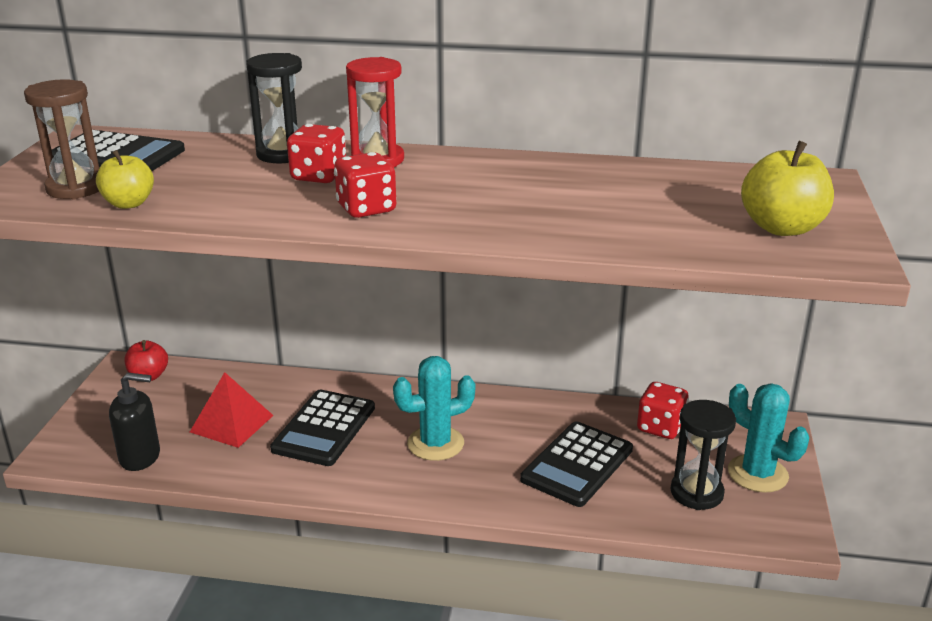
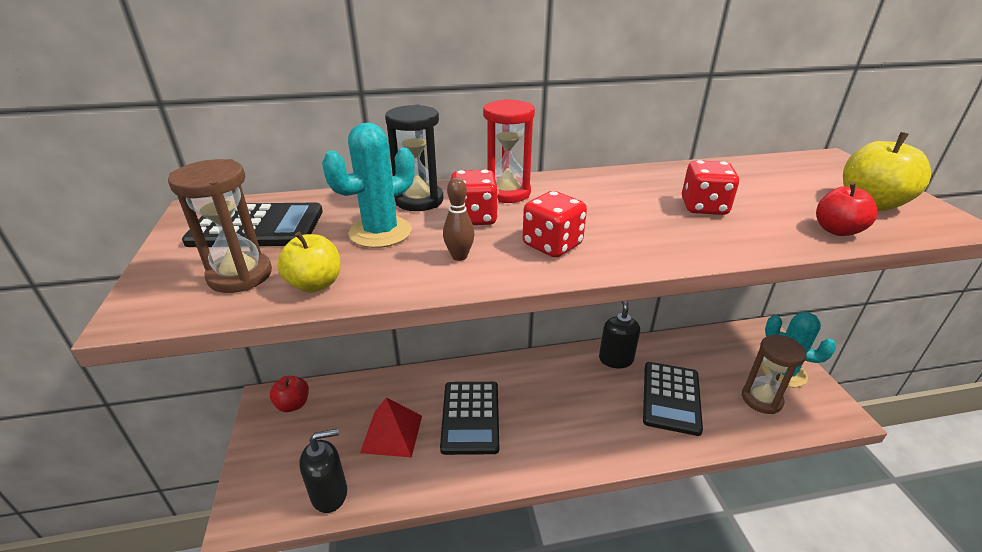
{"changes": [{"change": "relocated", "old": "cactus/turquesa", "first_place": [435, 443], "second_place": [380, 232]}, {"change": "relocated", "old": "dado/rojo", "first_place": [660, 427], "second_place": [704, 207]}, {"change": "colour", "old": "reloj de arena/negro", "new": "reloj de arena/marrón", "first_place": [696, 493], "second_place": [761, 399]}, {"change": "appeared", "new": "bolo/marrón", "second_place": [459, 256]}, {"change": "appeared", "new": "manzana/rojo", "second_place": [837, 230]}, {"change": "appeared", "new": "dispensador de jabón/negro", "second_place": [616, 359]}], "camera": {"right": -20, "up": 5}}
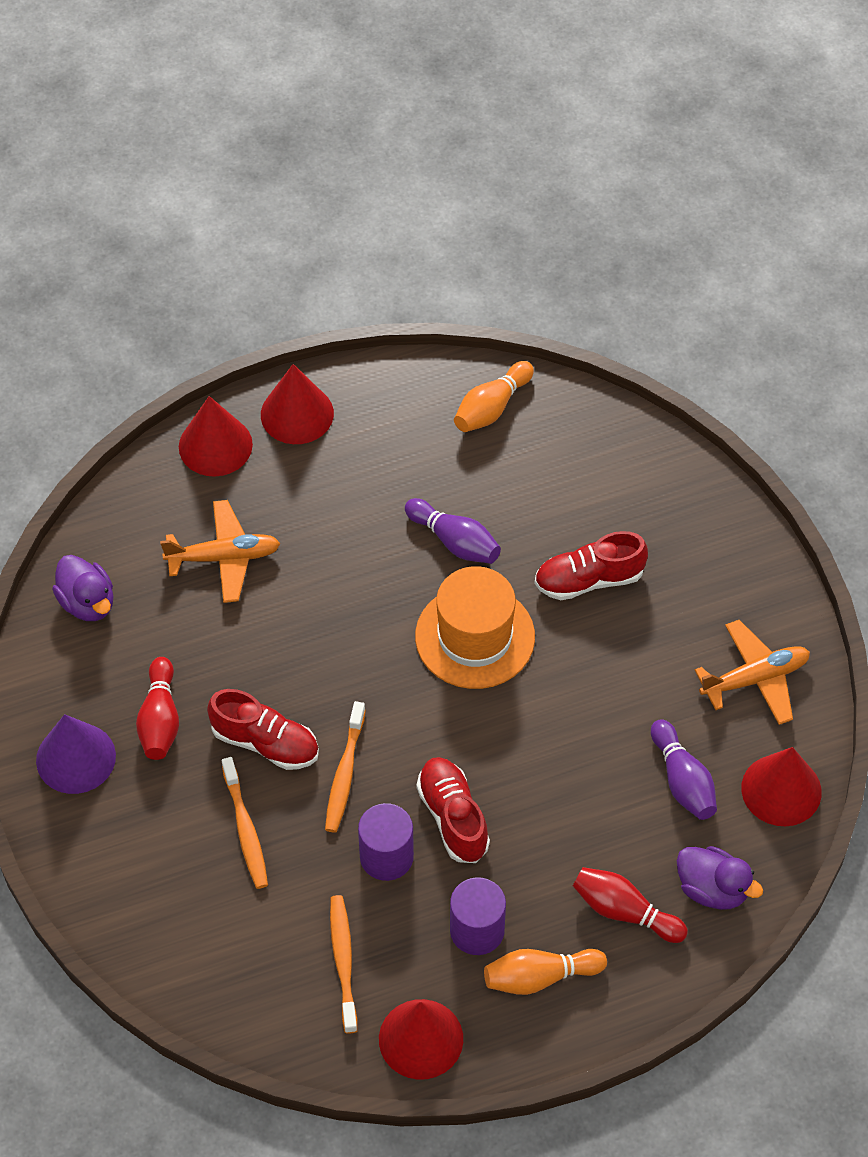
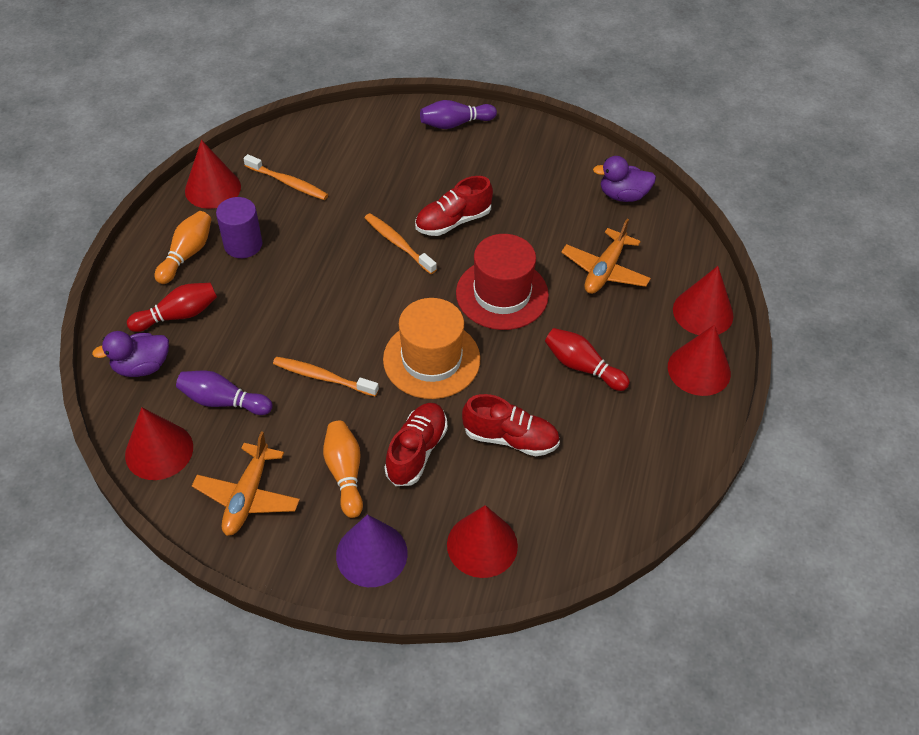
{"changes": [{"change": "relocated", "old": "bolo/naranja", "first_place": [492, 407], "second_place": [345, 473]}, {"change": "relocated", "old": "bolo/morado", "first_place": [454, 541], "second_place": [455, 124]}, {"change": "relocated", "old": "bolo/rojo", "first_place": [160, 719], "second_place": [582, 367]}, {"change": "relocated", "old": "cono/morado", "first_place": [76, 758], "second_place": [371, 554]}, {"change": "relocated", "old": "cepillo de dientes/naranja", "first_place": [245, 829], "second_place": [323, 377]}, {"change": "relocated", "old": "zapato/rojo", "first_place": [453, 817], "second_place": [510, 438]}, {"change": "missing", "old": "cilindro/morado", "first_place": [386, 856]}, {"change": "appeared", "new": "sombrero/rojo", "second_place": [502, 294]}, {"change": "appeared", "new": "cono/rojo", "second_place": [482, 545]}], "camera": {"right": 125, "up": -5}}
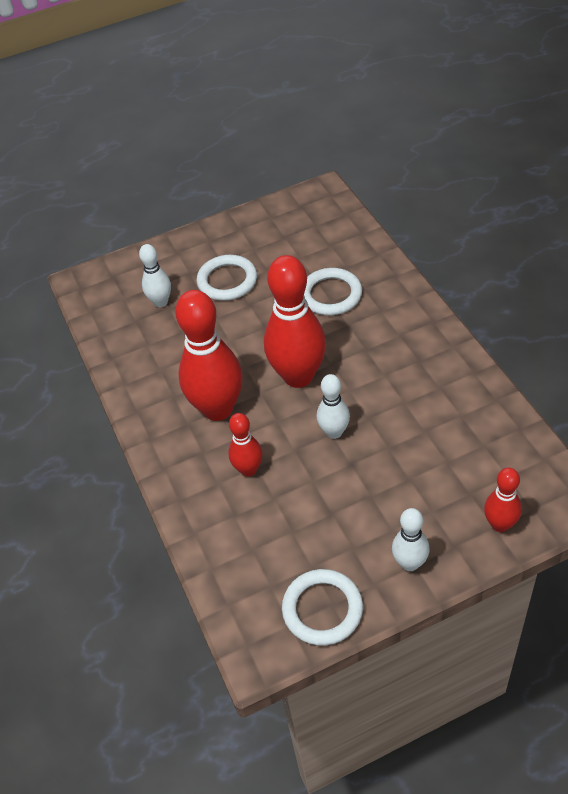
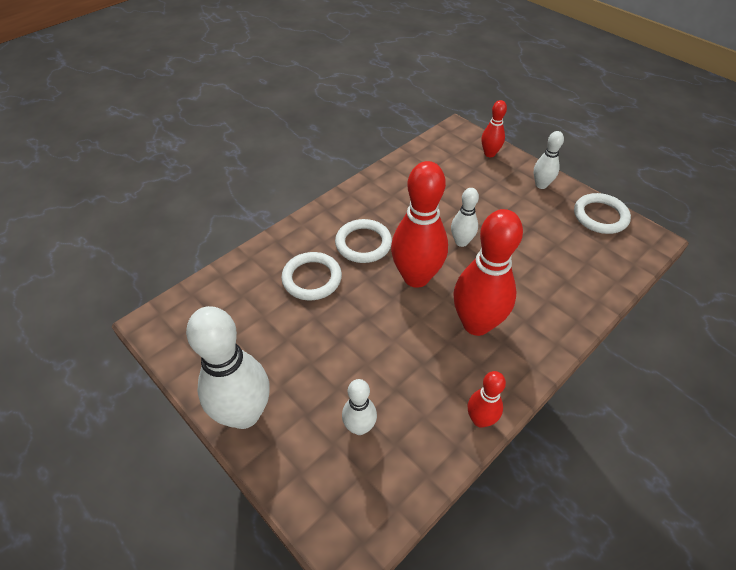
{"changes": [{"change": "relocated", "old": "anillo/blanco", "first_place": [227, 281], "second_place": [363, 243]}, {"change": "relocated", "old": "bolo/rojo", "first_place": [248, 469], "second_place": [480, 420]}, {"change": "appeared", "new": "bolo/blanco", "second_place": [244, 414]}], "camera": {"right": -115, "up": 0}}
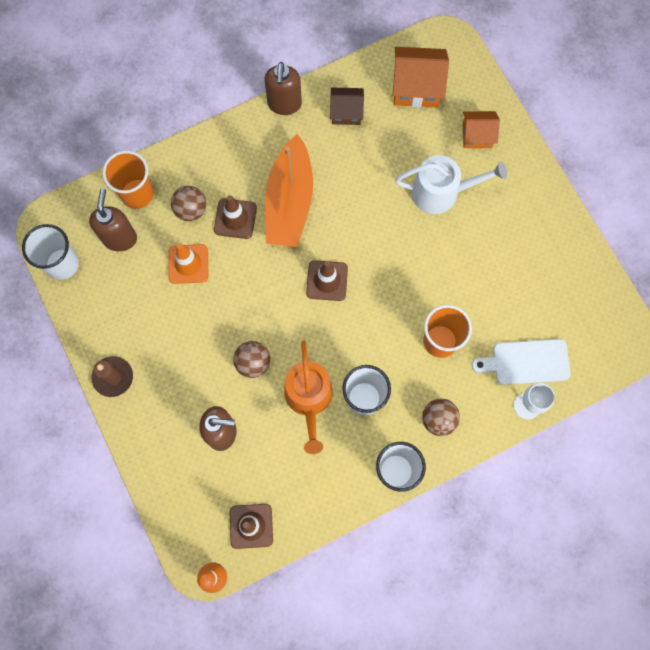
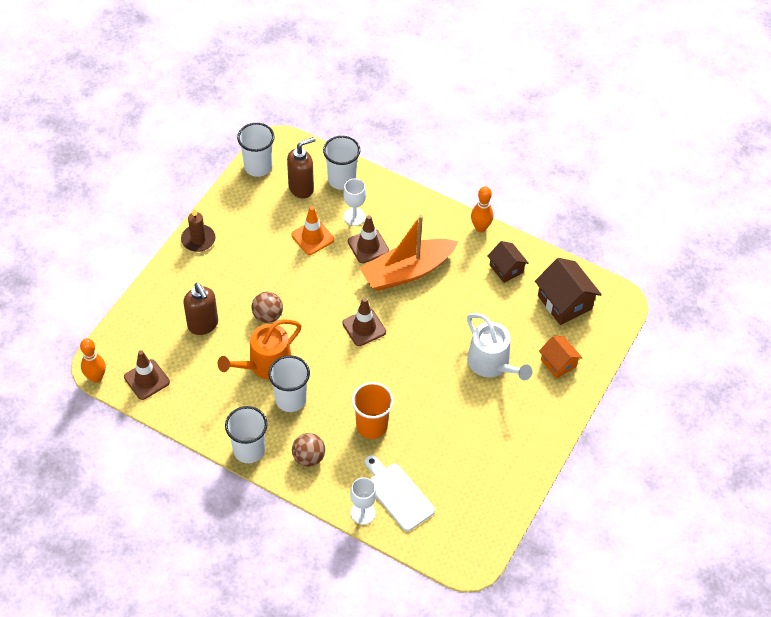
{"changes": [{"change": "colour", "old": "casa/naranja", "new": "casa/marrón", "first_place": [416, 87], "second_place": [564, 302]}, {"change": "exchanged", "old": "dispensador de jabón/marrón", "new": "bolo/naranja", "first_place": [284, 104], "second_place": [480, 228]}, {"change": "colour", "old": "vaso/naranja", "new": "vaso/blanco", "first_place": [137, 194], "second_place": [341, 180]}, {"change": "exchanged", "old": "pelota/marrón", "new": "copa/blanco", "first_place": [191, 209], "second_place": [354, 217]}], "camera": {"right": 55, "up": -20}}
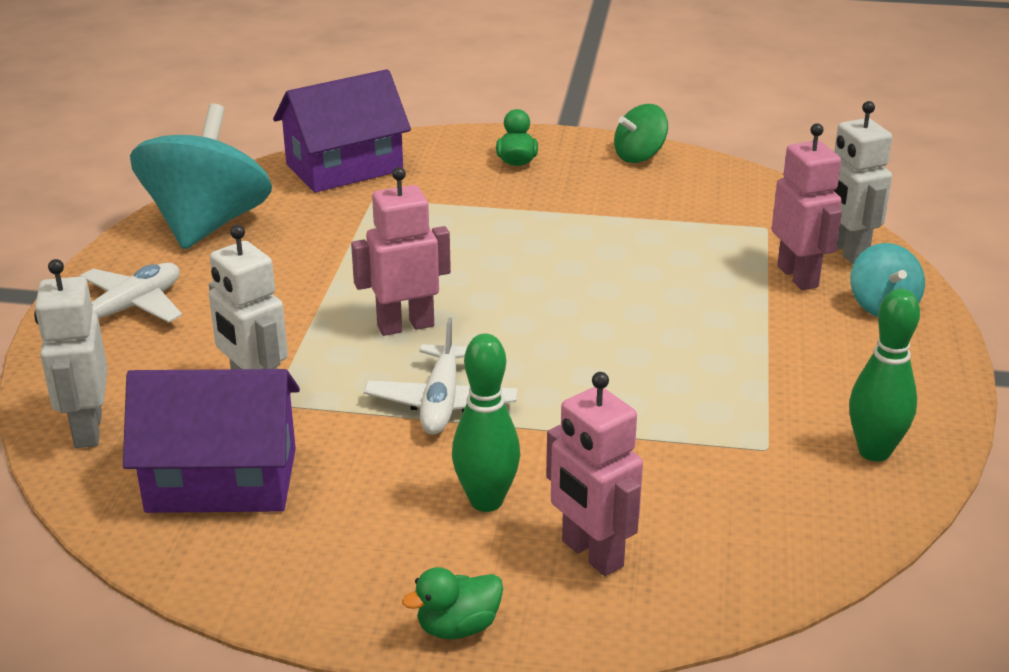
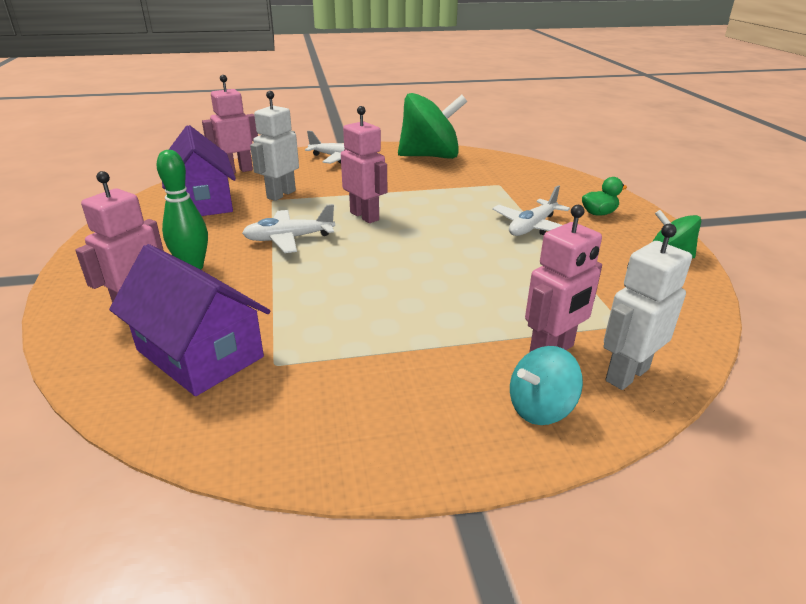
{"changes": [{"change": "relocated", "old": "casa/morado", "first_place": [344, 168], "second_place": [199, 353]}, {"change": "colour", "old": "peonza/turquesa", "new": "peonza/verde", "first_place": [207, 225], "second_place": [430, 156]}, {"change": "colour", "old": "robot/blanco", "new": "robot/rosa", "first_place": [87, 430], "second_place": [237, 171]}, {"change": "missing", "old": "bolo/verde", "first_place": [874, 451]}, {"change": "missing", "old": "pato/verde", "first_place": [458, 627]}, {"change": "appeared", "new": "avión/blanco", "second_place": [532, 227]}], "camera": {"right": 70, "up": 0}}
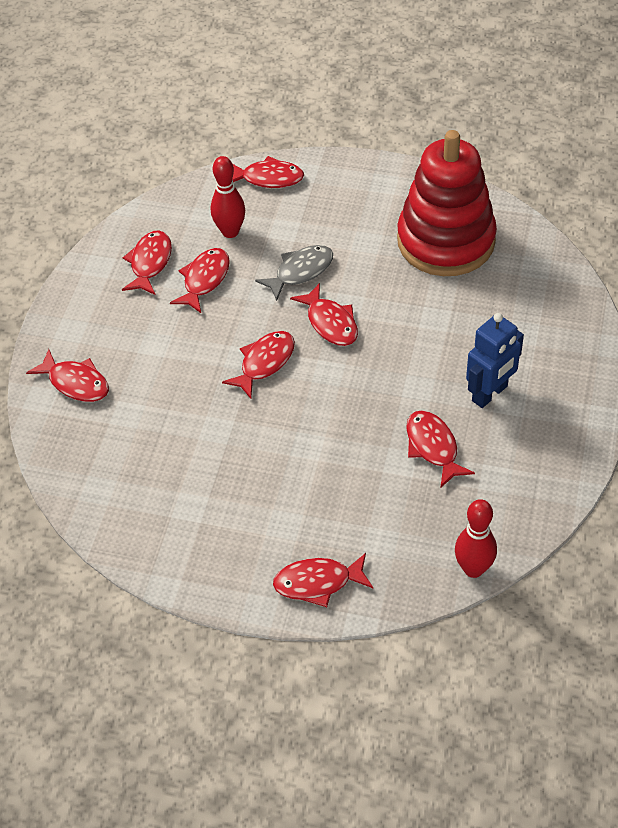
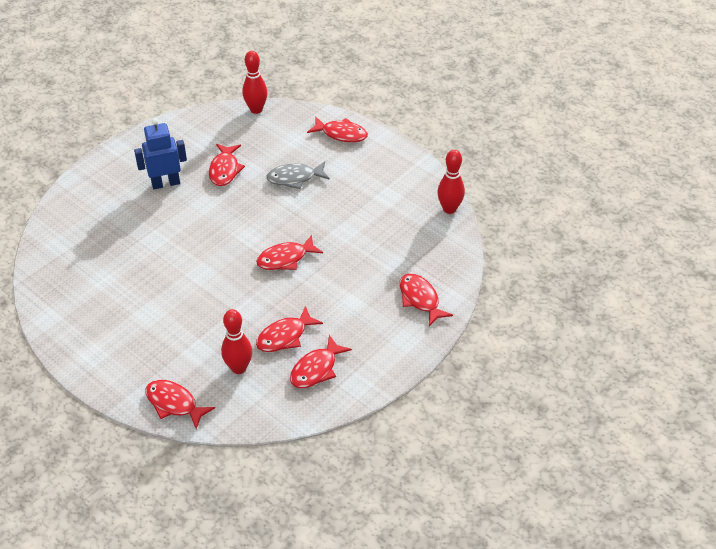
{"changes": [{"change": "missing", "old": "juguete apilable/rojo", "first_place": [446, 241]}, {"change": "relocated", "old": "pez/gris", "first_place": [300, 272], "second_place": [295, 178]}, {"change": "missing", "old": "pez/rojo", "first_place": [330, 323]}, {"change": "appeared", "new": "bolo/rojo", "second_place": [449, 209]}], "camera": {"right": -155, "up": -5}}
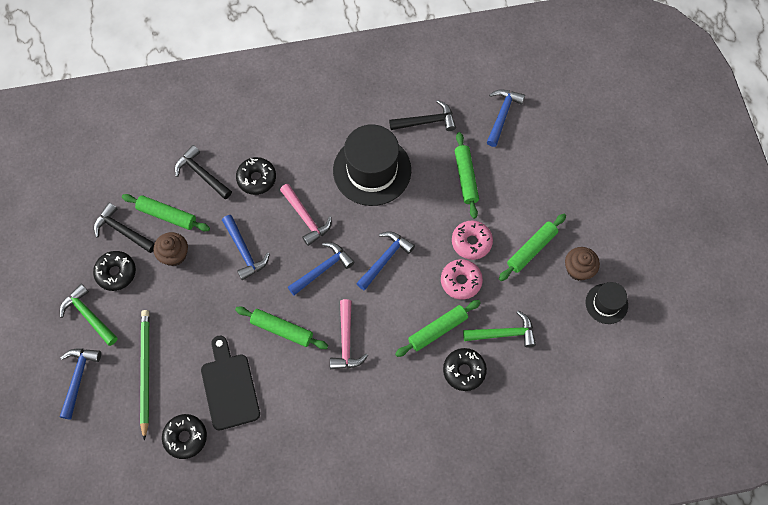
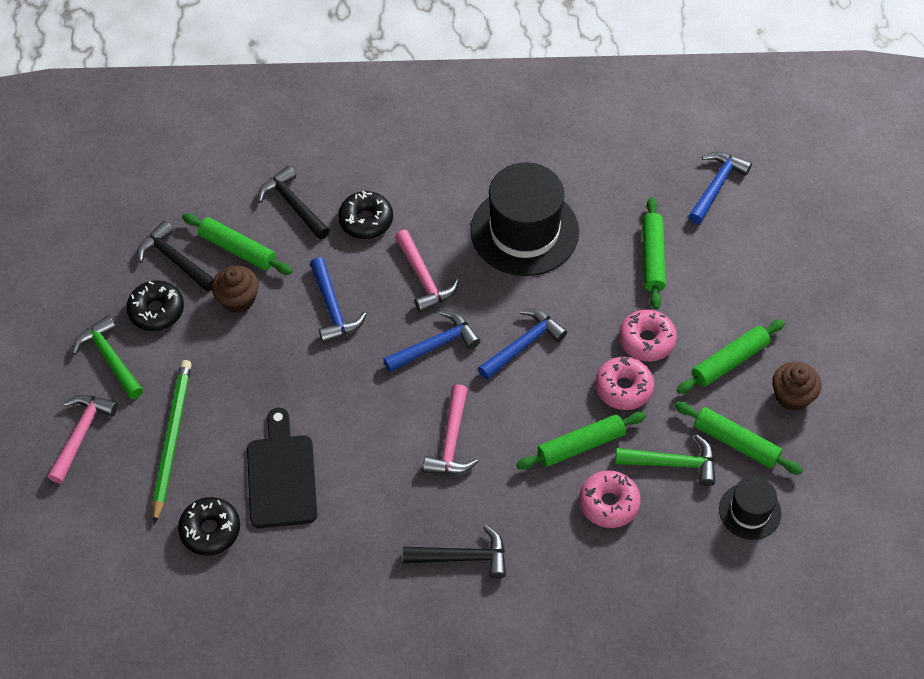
{"changes": [{"change": "relocated", "old": "martillo/negro", "first_place": [426, 121], "second_place": [462, 557]}, {"change": "relocated", "old": "sombrero/negro", "first_place": [606, 303], "second_place": [750, 511]}, {"change": "relocated", "old": "rodillo/verde", "first_place": [282, 330], "second_place": [736, 443]}, {"change": "colour", "old": "martillo/azul", "new": "martillo/rosa", "first_place": [78, 378], "second_place": [81, 434]}, {"change": "colour", "old": "rosquilla/negro", "new": "rosquilla/rosa", "first_place": [464, 371], "second_place": [609, 503]}], "camera": {"right": 10, "up": -10}}
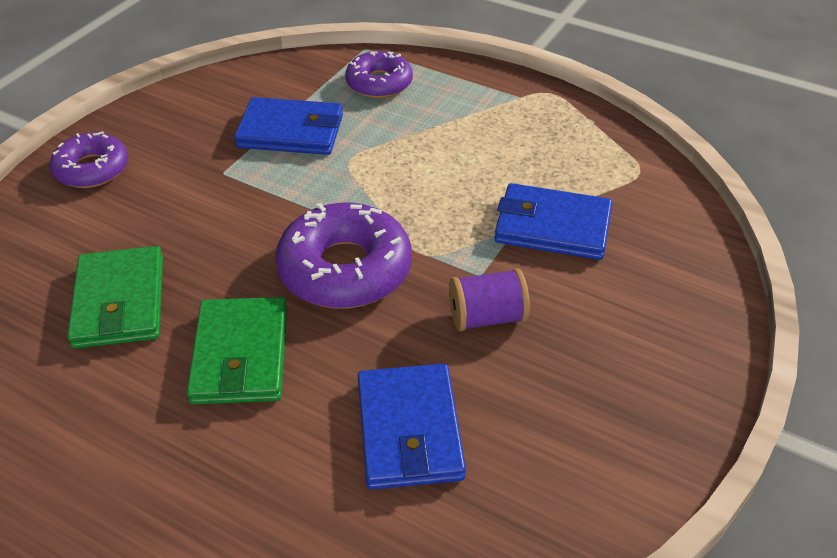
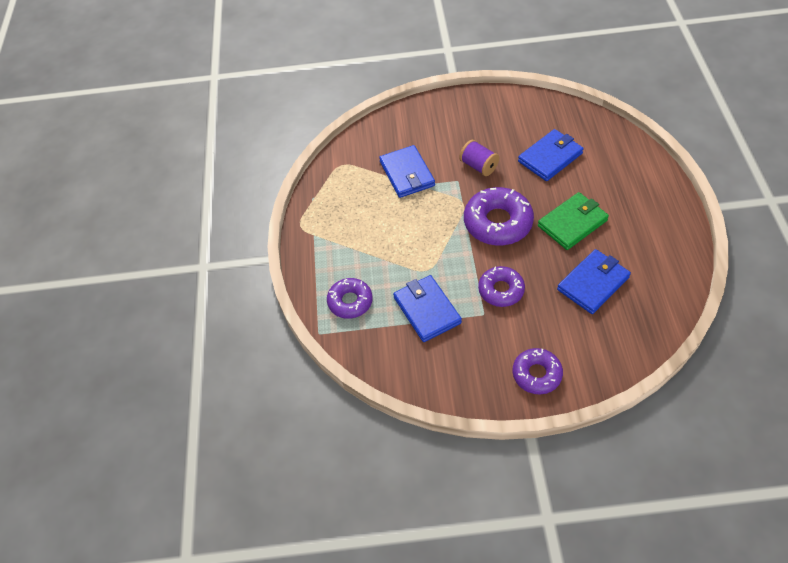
{"changes": [{"change": "colour", "old": "cartera/verde", "new": "cartera/azul", "first_place": [120, 302], "second_place": [593, 283]}, {"change": "appeared", "new": "rosquilla/morado", "second_place": [501, 290]}], "camera": {"right": -120, "up": 10}}
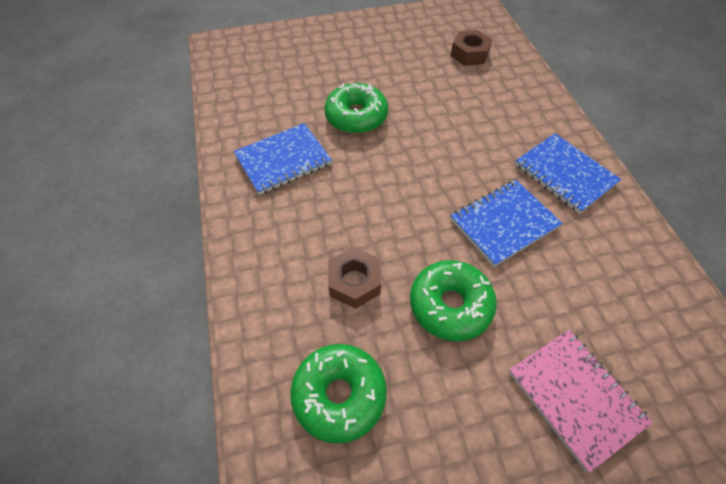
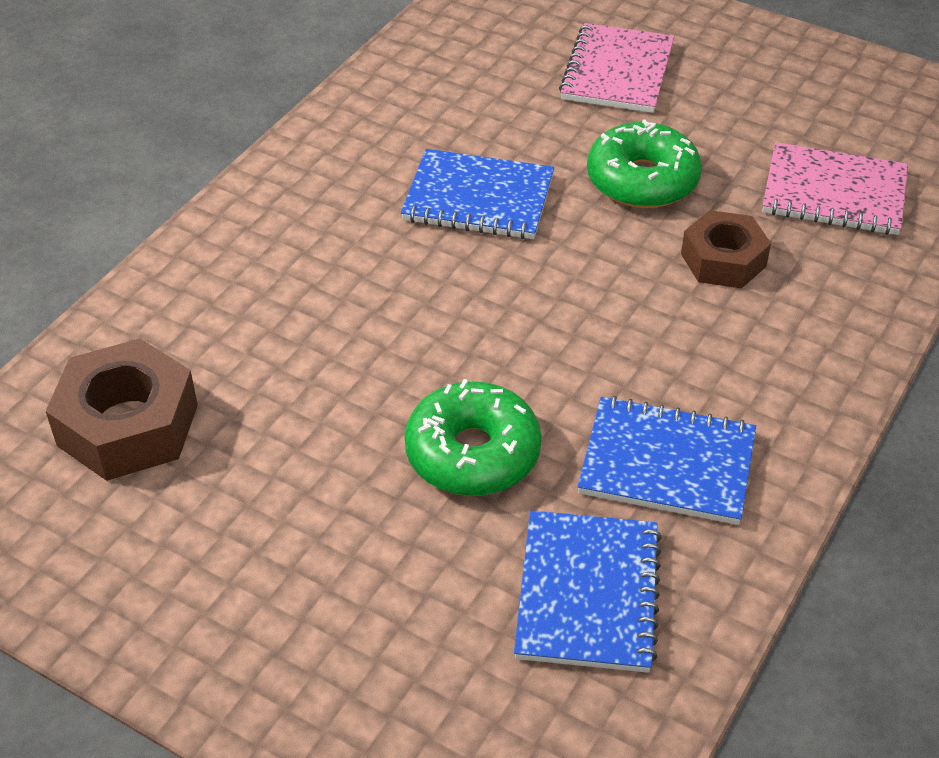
{"changes": [{"change": "size", "old": "tuerca/marrón", "first_place": [469, 54], "second_place": [128, 425], "factor": 1.5}, {"change": "relocated", "old": "cuaderno/azul", "first_place": [564, 174], "second_place": [588, 594]}, {"change": "exchanged", "old": "rosquilla/verde", "new": "cuaderno/rosa", "first_place": [339, 395], "second_place": [834, 193]}], "camera": {"right": -135, "up": -10}}
